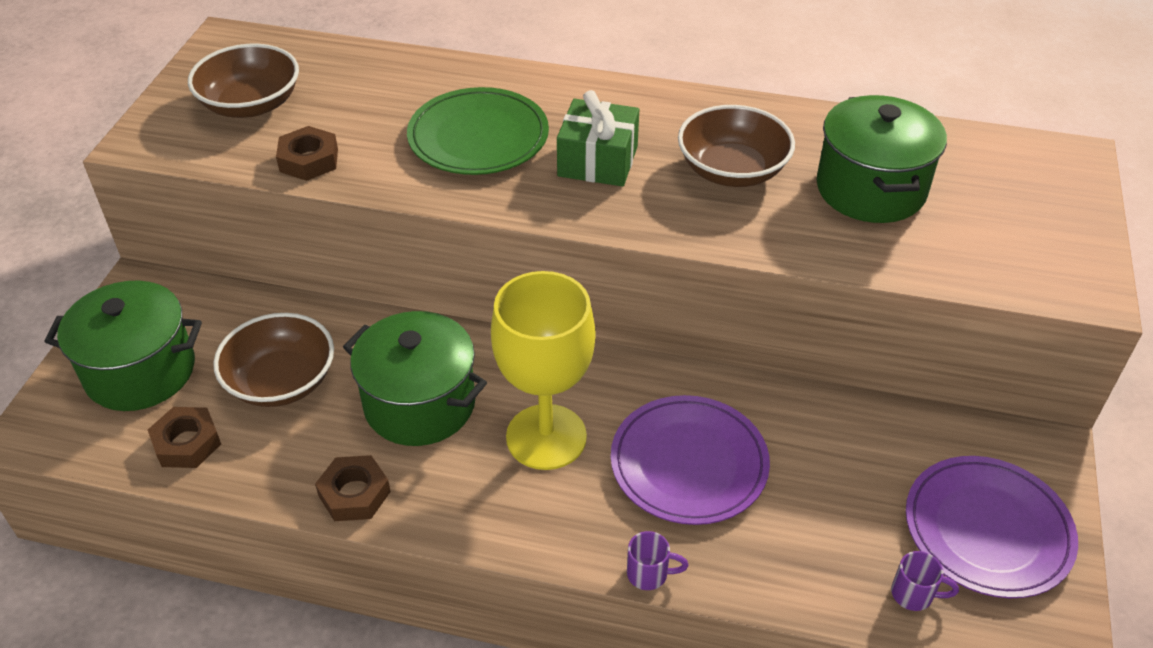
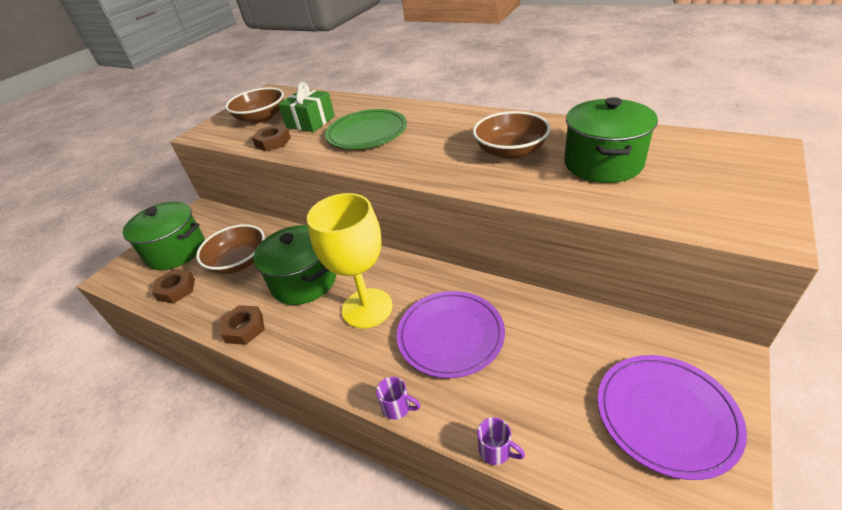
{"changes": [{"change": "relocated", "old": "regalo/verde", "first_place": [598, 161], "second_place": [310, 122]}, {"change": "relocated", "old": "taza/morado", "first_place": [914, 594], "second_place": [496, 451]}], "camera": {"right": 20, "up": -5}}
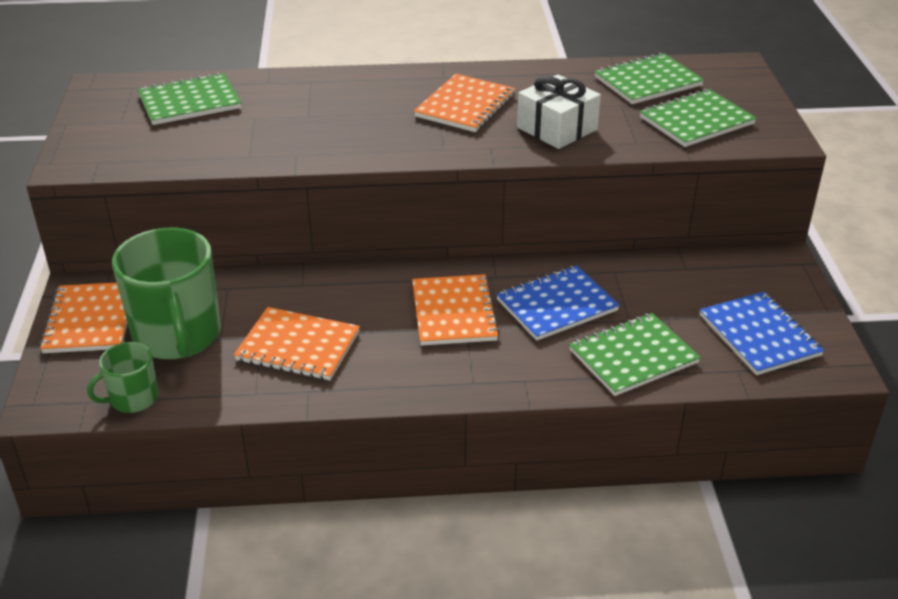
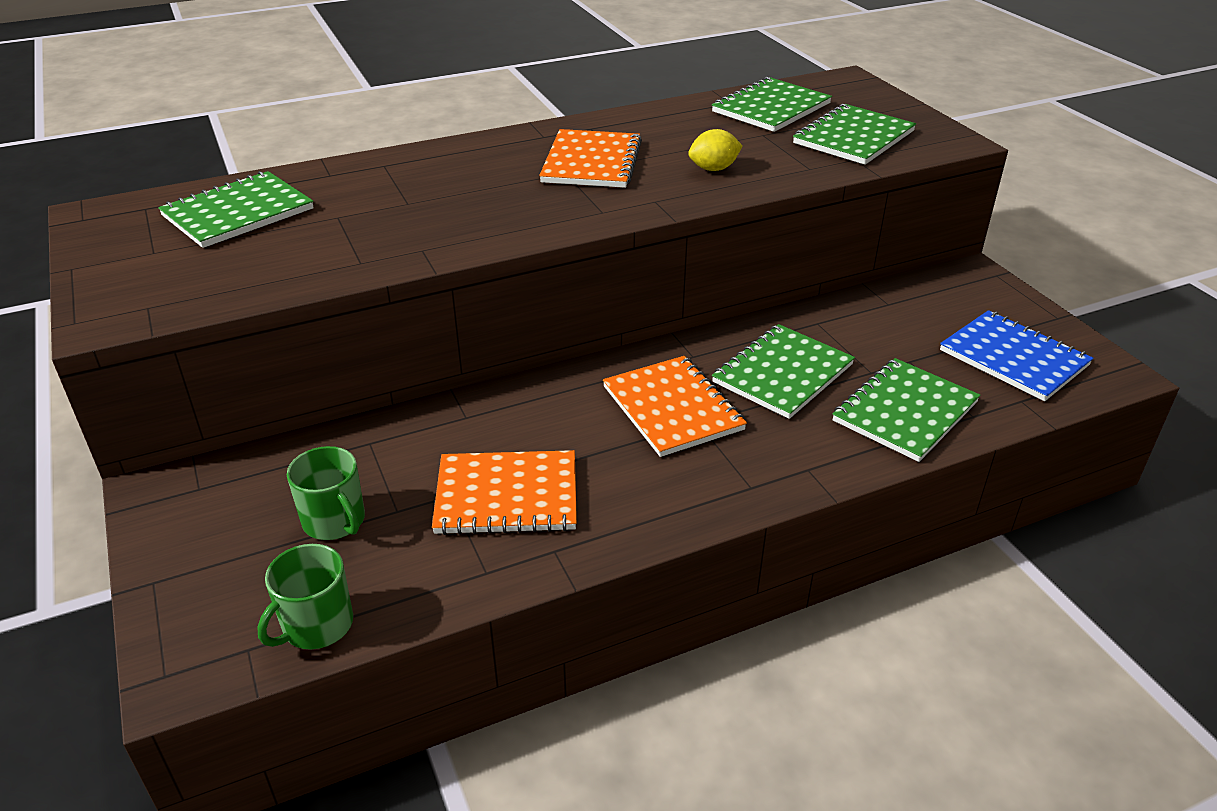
{"changes": [{"change": "exchanged", "old": "regalo/blanco", "new": "limón/amarillo", "first_place": [557, 128], "second_place": [713, 169]}, {"change": "size", "old": "taza/verde", "first_place": [177, 335], "second_place": [334, 521], "factor": 0.51}, {"change": "colour", "old": "cuaderno/azul", "new": "cuaderno/verde", "first_place": [557, 305], "second_place": [783, 373]}, {"change": "missing", "old": "cuaderno/naranja", "first_place": [90, 320]}], "camera": {"right": -20, "up": 0}}
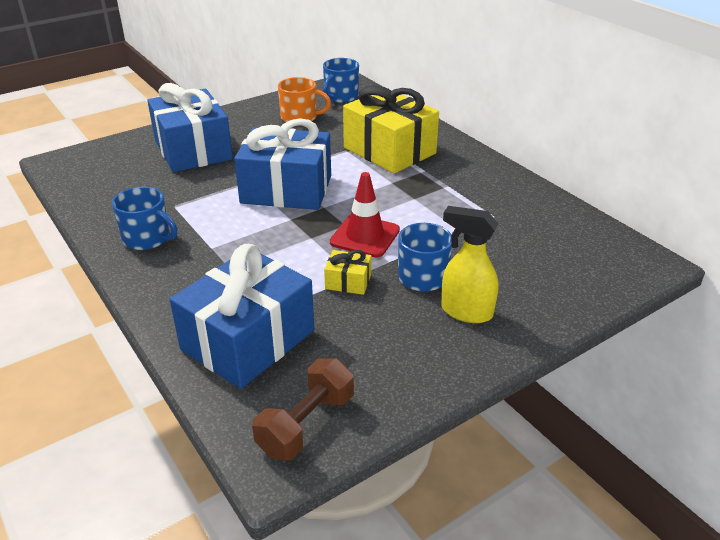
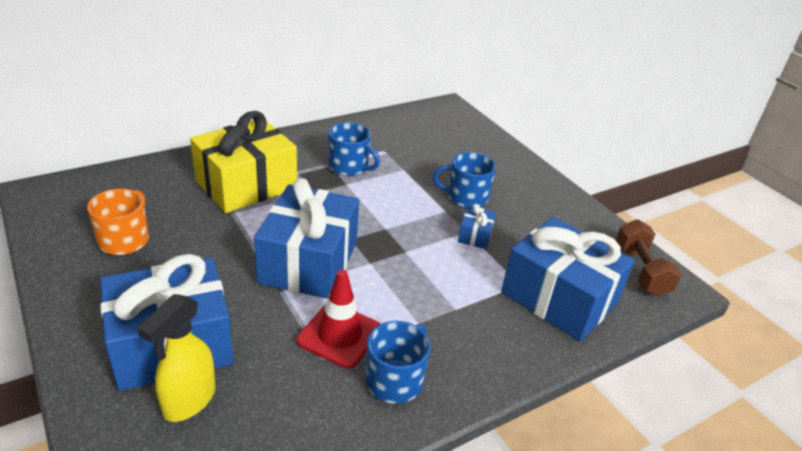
{"changes": [{"change": "relocated", "old": "taza/azul", "first_place": [340, 97], "second_place": [349, 167]}, {"change": "relocated", "old": "cono de tráfico/rojo", "first_place": [365, 236], "second_place": [339, 335]}, {"change": "relocated", "old": "pulverizador/amarillo", "first_place": [465, 311], "second_place": [189, 401]}, {"change": "colour", "old": "regalo/amarillo", "new": "regalo/azul", "first_place": [348, 282], "second_place": [475, 235]}, {"change": "spun", "old": "mancuerna/marrón", "first_place": [306, 424], "second_place": [640, 271], "degrees": 45}], "camera": {"right": -90, "up": 0}}
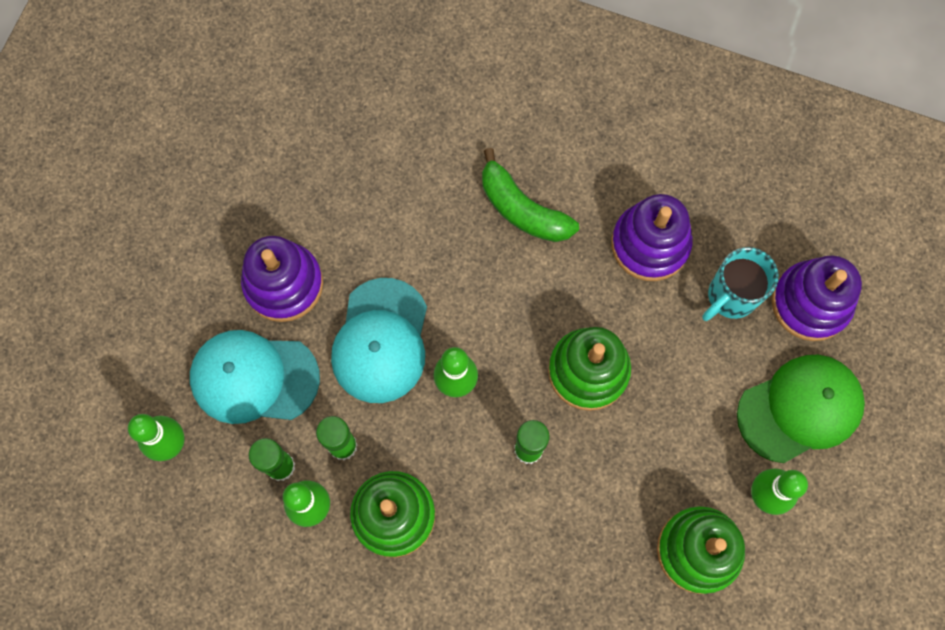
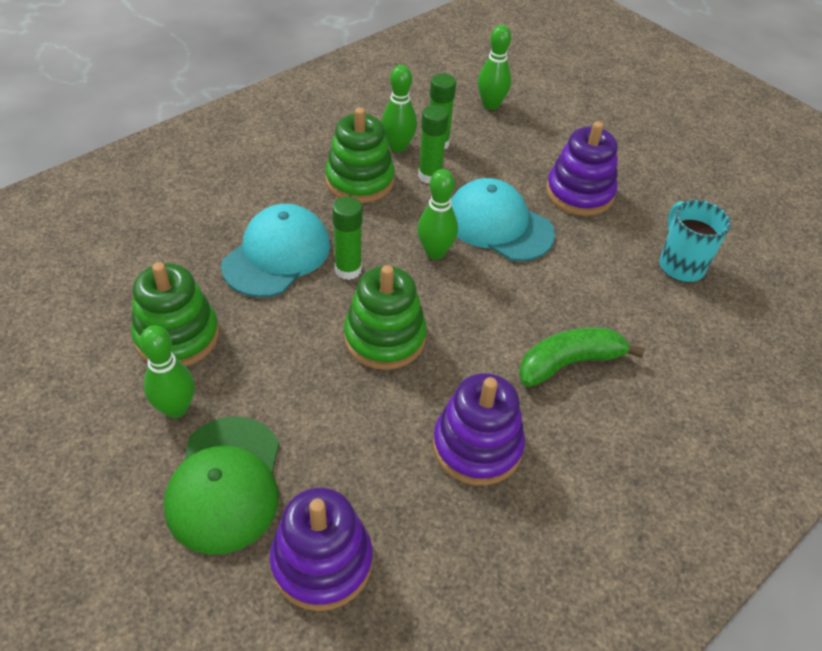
{"changes": [{"change": "relocated", "old": "taza/turquesa", "first_place": [730, 297], "second_place": [680, 265]}, {"change": "relocated", "old": "gorra/turquesa", "first_place": [254, 378], "second_place": [277, 255]}], "camera": {"right": 115, "up": -25}}
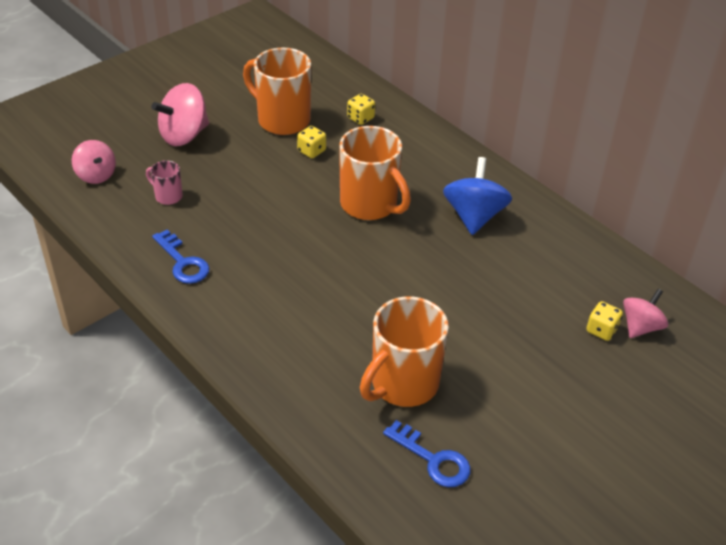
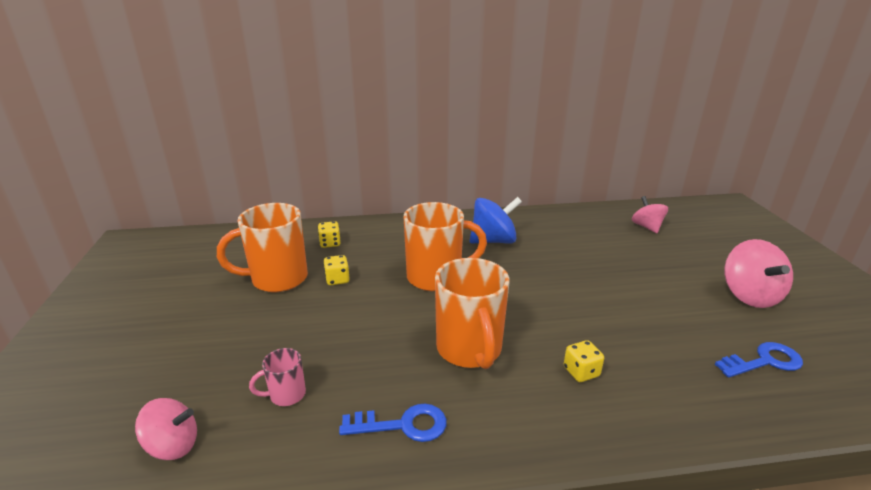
{"changes": [{"change": "relocated", "old": "peonza/rosa", "first_place": [184, 135], "second_place": [749, 295]}, {"change": "spun", "old": "peonza/azul", "first_place": [474, 216], "second_place": [493, 241], "degrees": 120}, {"change": "relocated", "old": "taza/naranja", "first_place": [403, 384], "second_place": [469, 350]}, {"change": "relocated", "old": "dado/amarillo", "first_place": [601, 330], "second_place": [581, 372]}], "camera": {"right": -55, "up": -15}}
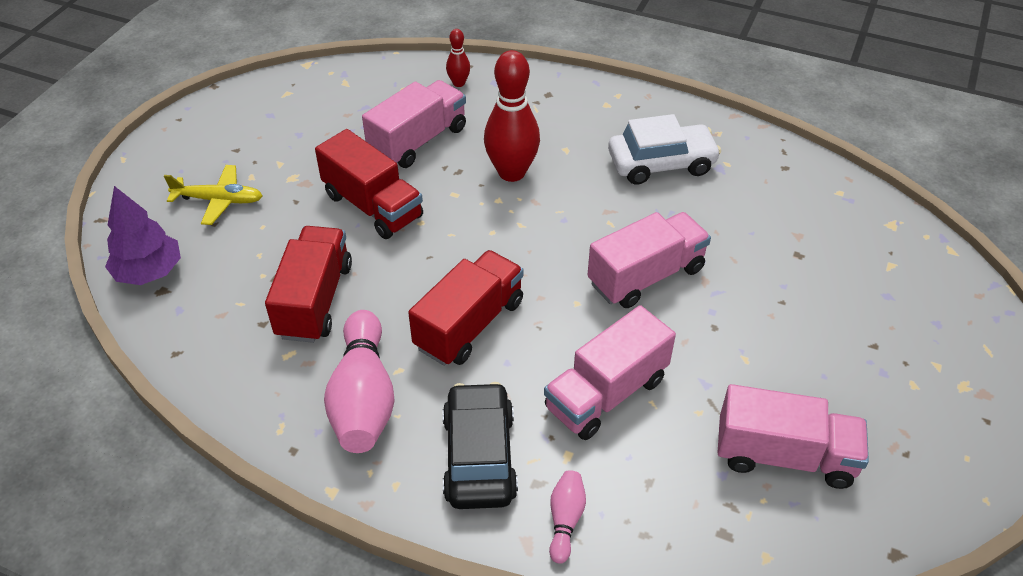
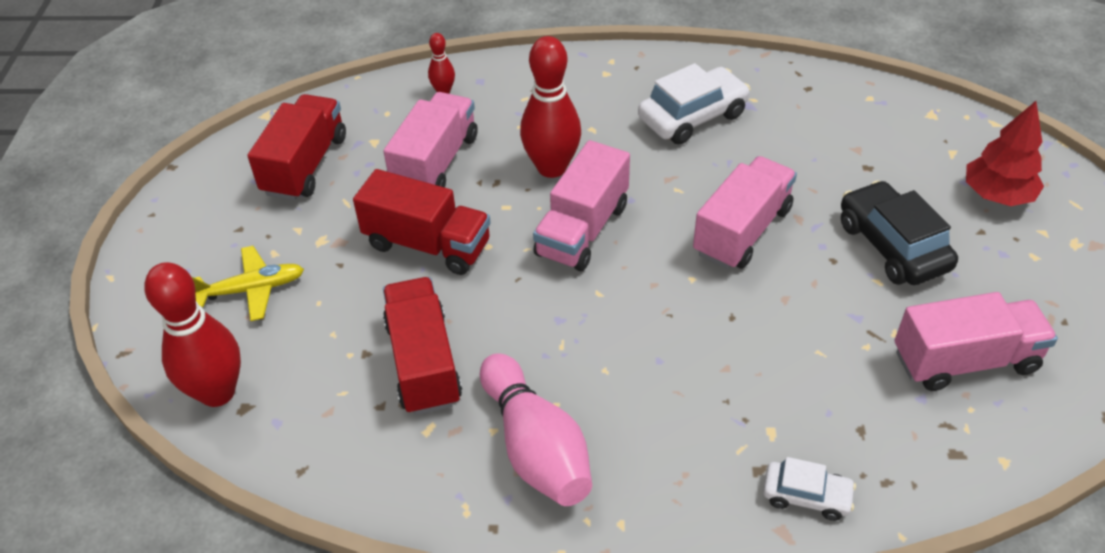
{"changes": [{"change": "exchanged", "old": "árbol/morado", "new": "bolo/rojo", "first_place": [149, 272], "second_place": [217, 392]}, {"change": "relocated", "old": "camión/rojo", "first_place": [469, 324], "second_place": [305, 165]}, {"change": "relocated", "old": "camión/rosa", "first_place": [606, 394], "second_place": [582, 230]}, {"change": "relocated", "old": "coche/negro", "first_place": [479, 456], "second_place": [892, 246]}, {"change": "exchanged", "old": "bolo/rosa", "new": "coche/blanco", "first_place": [565, 520], "second_place": [806, 496]}, {"change": "appeared", "new": "árbol/rojo", "second_place": [997, 195]}], "camera": {"right": -20, "up": 0}}
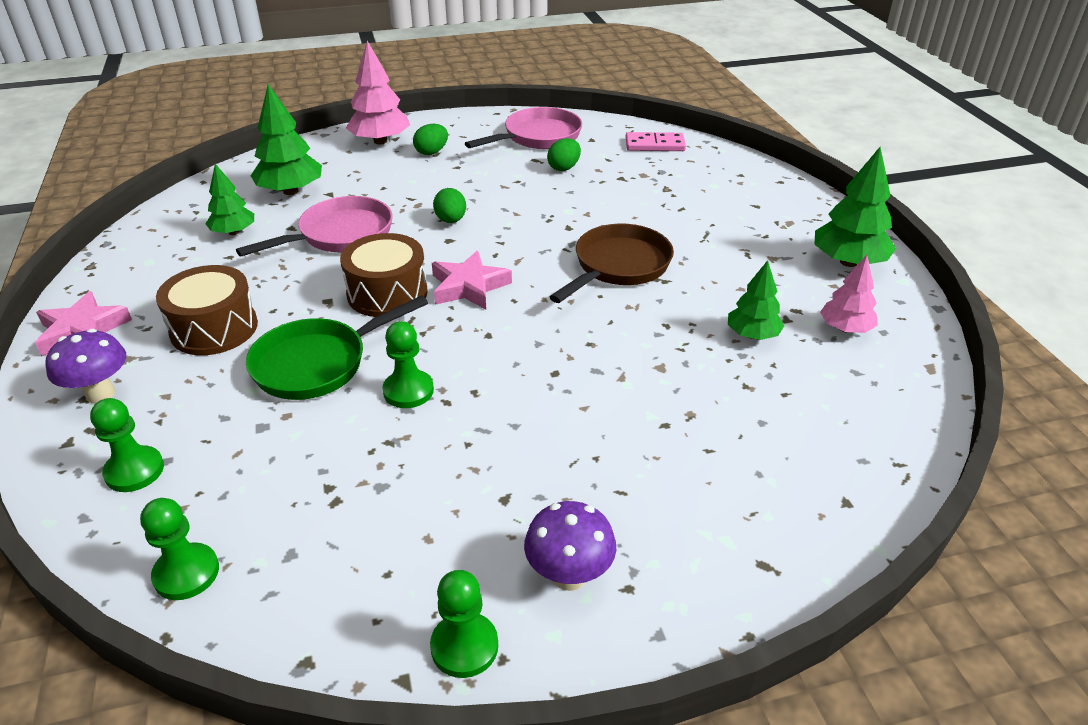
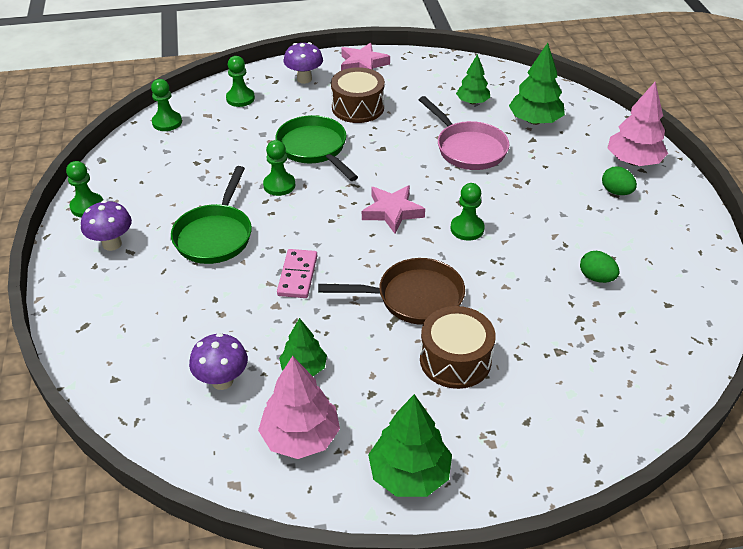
{"changes": [{"change": "missing", "old": "sartén/rosa", "first_place": [538, 137]}, {"change": "relocated", "old": "ficha de dominó/rosa", "first_place": [655, 145], "second_place": [297, 276]}, {"change": "missing", "old": "huevo/verde", "first_place": [451, 220]}, {"change": "spun", "old": "sartén/marrón", "first_place": [618, 266], "second_place": [413, 298], "degrees": -45}, {"change": "relocated", "old": "tambor/marrón", "first_place": [387, 293], "second_place": [455, 360]}, {"change": "size", "old": "árbol/rosa", "first_place": [845, 329], "second_place": [300, 437], "factor": 1.57}, {"change": "appeared", "new": "sartén/verde", "second_place": [215, 235]}, {"change": "appeared", "new": "peón/verde", "second_place": [467, 229]}, {"change": "appeared", "new": "seta/morado", "second_place": [222, 381]}], "camera": {"right": 95, "up": 5}}
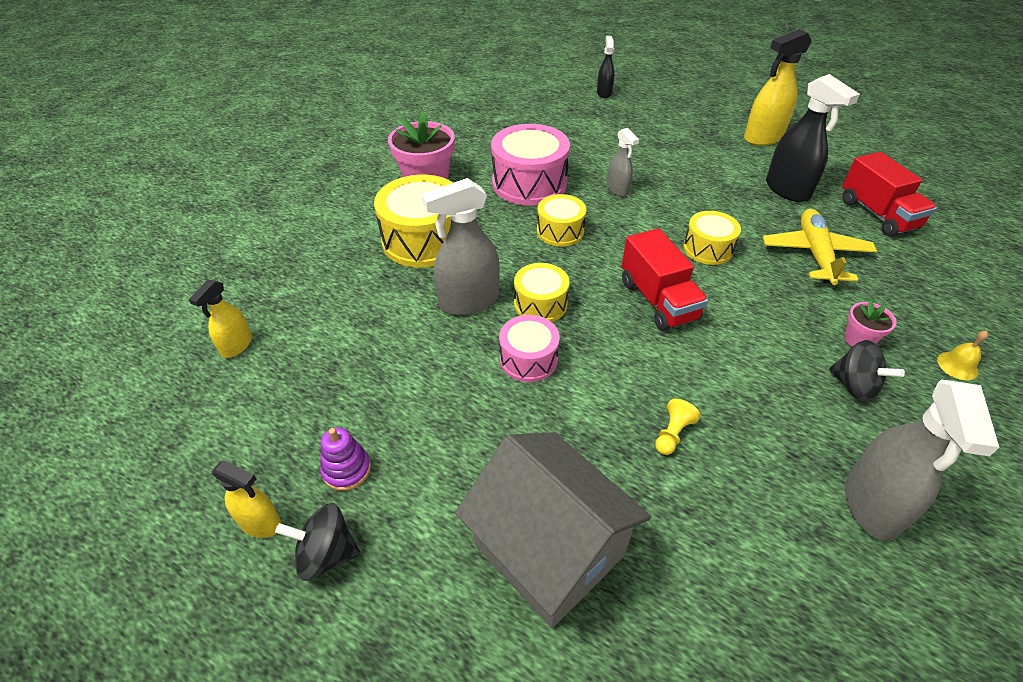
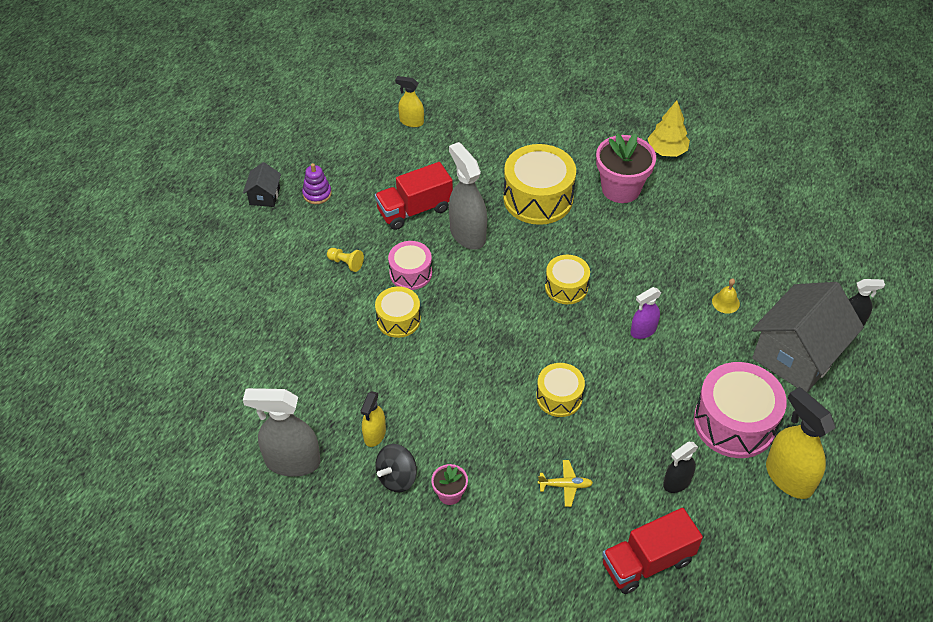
{"changes": [{"change": "size", "old": "pulverizador/negro", "first_place": [787, 190], "second_place": [676, 482], "factor": 0.57}, {"change": "relocated", "old": "tambor/rosa", "first_place": [529, 183], "second_place": [734, 422]}, {"change": "colour", "old": "pulverizador/gris", "new": "pulverizador/morado", "first_place": [618, 189], "second_place": [643, 331]}, {"change": "size", "old": "avión/amarillo", "first_place": [815, 254], "second_place": [565, 485], "factor": 0.49}, {"change": "relocated", "old": "camión/rojo", "first_place": [658, 300], "second_place": [414, 210]}, {"change": "relocated", "old": "tambor/amarillo", "first_place": [540, 304], "second_place": [398, 319]}, {"change": "relocated", "old": "campana/amarillo", "first_place": [957, 365], "second_place": [725, 302]}, {"change": "relocated", "old": "peón/amarillo", "first_place": [672, 434], "second_place": [346, 263]}, {"change": "relocated", "old": "casa/gris", "first_place": [549, 549], "second_place": [797, 355]}, {"change": "relocated", "old": "pulverizador/amarillo", "first_place": [260, 523], "second_place": [374, 434]}, {"change": "exchanged", "old": "peonza/negro", "new": "casa/negro", "first_place": [326, 554], "second_place": [264, 196]}, {"change": "appeared", "new": "árbol/amarillo", "second_place": [666, 151]}], "camera": {"right": 85, "up": 5}}
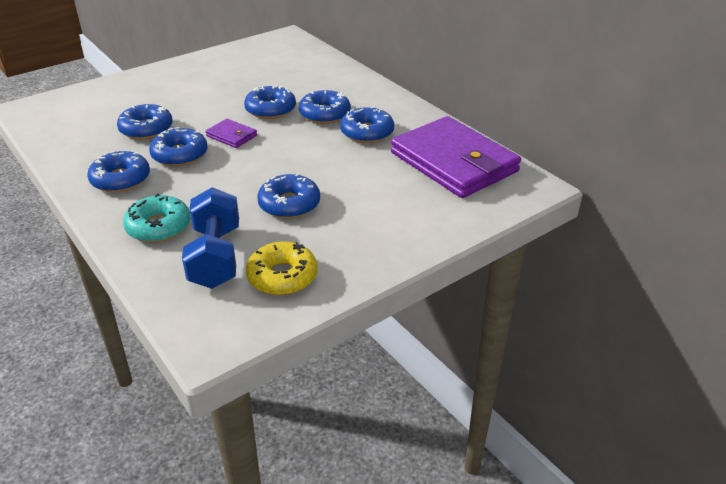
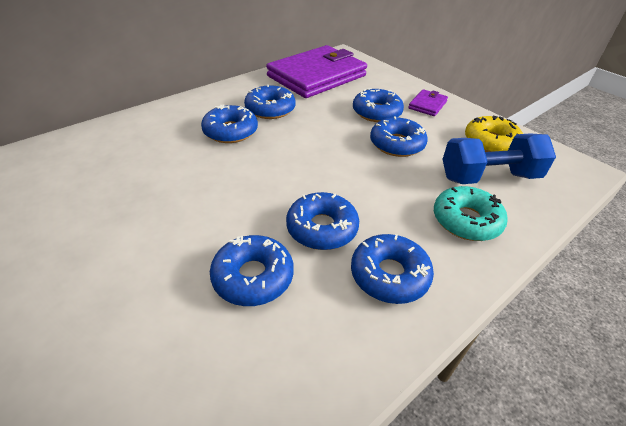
{"changes": [{"change": "relocated", "old": "rosquilla/azul", "first_place": [270, 109], "second_place": [376, 112]}, {"change": "relocated", "old": "cartera/morado", "first_place": [232, 136], "second_place": [427, 105]}], "camera": {"right": -95, "up": 5}}
